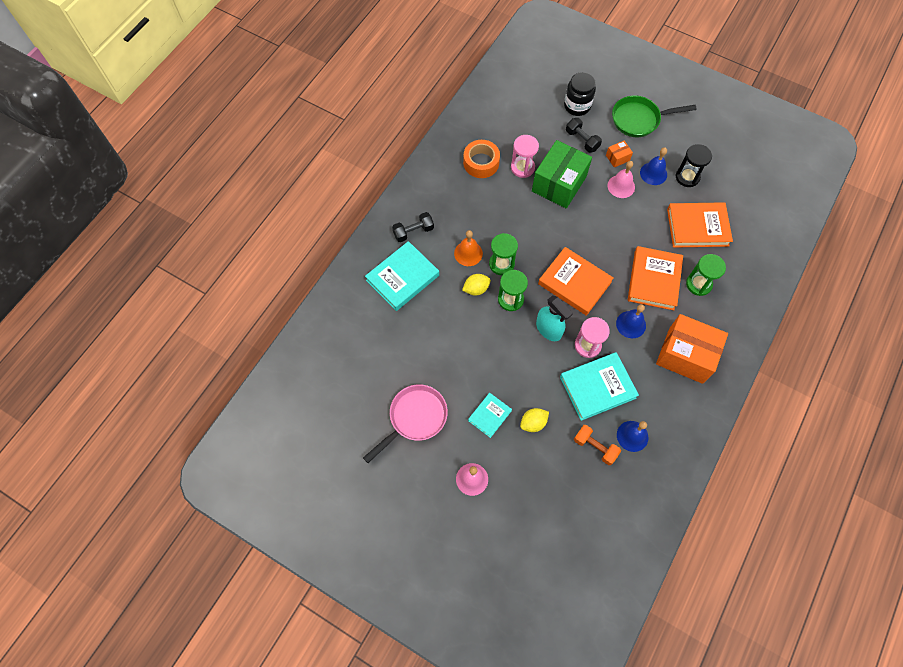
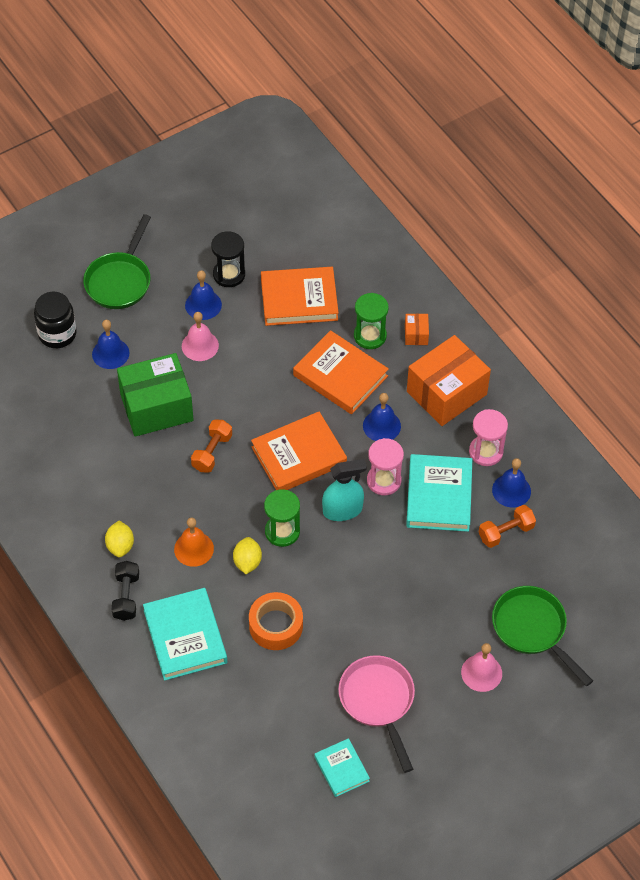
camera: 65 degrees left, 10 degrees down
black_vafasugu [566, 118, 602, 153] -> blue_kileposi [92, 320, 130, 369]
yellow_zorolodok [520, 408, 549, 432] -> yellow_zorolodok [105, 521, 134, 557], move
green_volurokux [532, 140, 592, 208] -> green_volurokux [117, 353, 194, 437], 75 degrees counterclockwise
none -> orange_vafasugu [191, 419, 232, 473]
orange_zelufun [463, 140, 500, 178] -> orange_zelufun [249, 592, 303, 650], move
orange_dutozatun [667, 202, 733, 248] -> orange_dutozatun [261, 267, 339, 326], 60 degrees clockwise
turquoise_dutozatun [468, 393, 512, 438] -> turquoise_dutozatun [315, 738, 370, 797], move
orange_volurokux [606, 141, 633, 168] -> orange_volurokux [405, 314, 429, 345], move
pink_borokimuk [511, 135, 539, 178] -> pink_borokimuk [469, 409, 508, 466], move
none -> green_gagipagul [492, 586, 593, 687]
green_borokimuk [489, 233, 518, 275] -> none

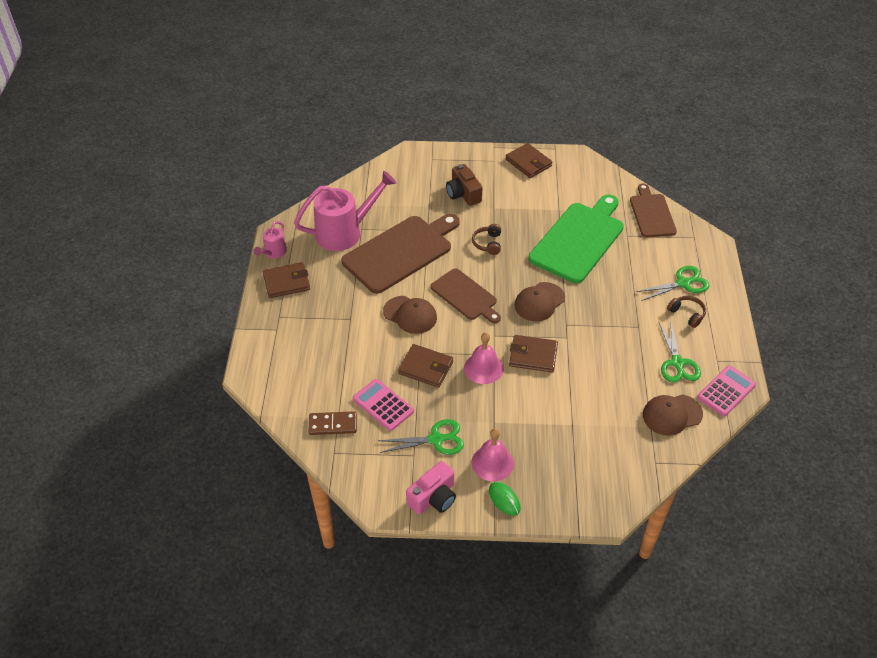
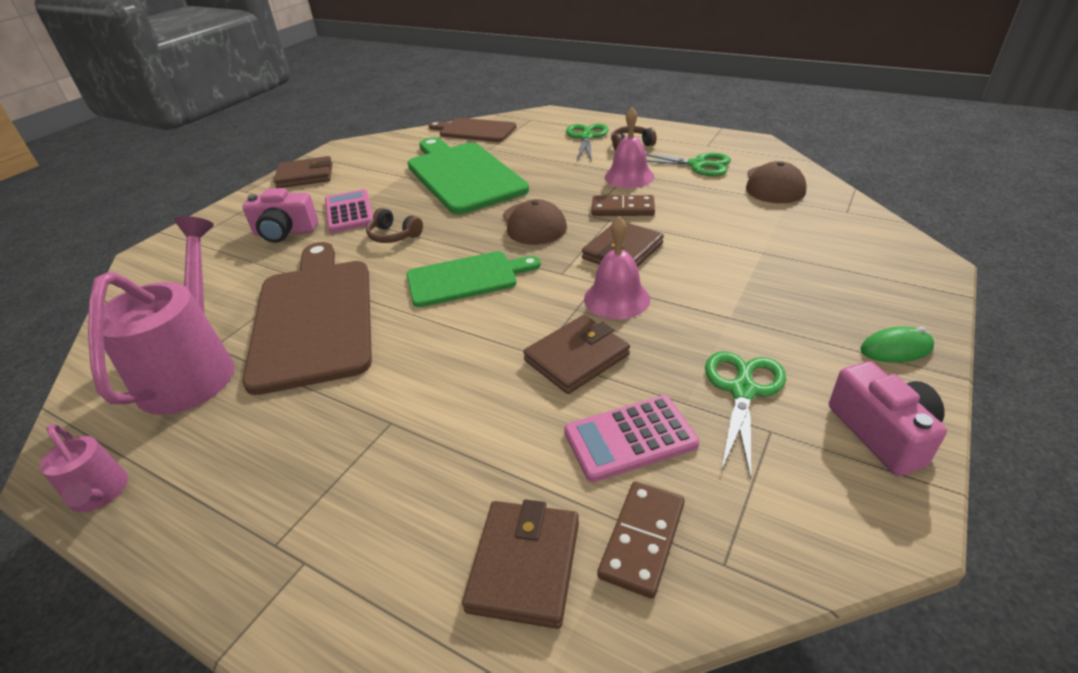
camera: 60 degrees left, 10 degrees down
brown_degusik [446, 164, 483, 206] -> pink_degusik [242, 188, 318, 243]
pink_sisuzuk [697, 365, 756, 416] -> pink_sisuzuk [325, 189, 373, 233], move
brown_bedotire [430, 268, 501, 323] -> green_bedotire [406, 251, 541, 307]
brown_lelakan [263, 262, 310, 298] -> brown_lelakan [462, 499, 579, 629], move
none -> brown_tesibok [592, 195, 655, 216]
pink_kileposi [471, 428, 514, 481] -> pink_kileposi [605, 107, 654, 188], move
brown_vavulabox [383, 296, 437, 334] -> none

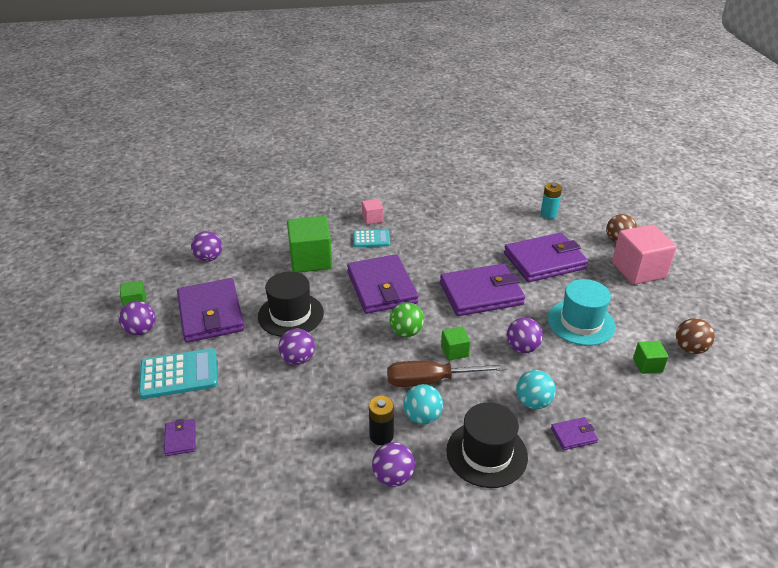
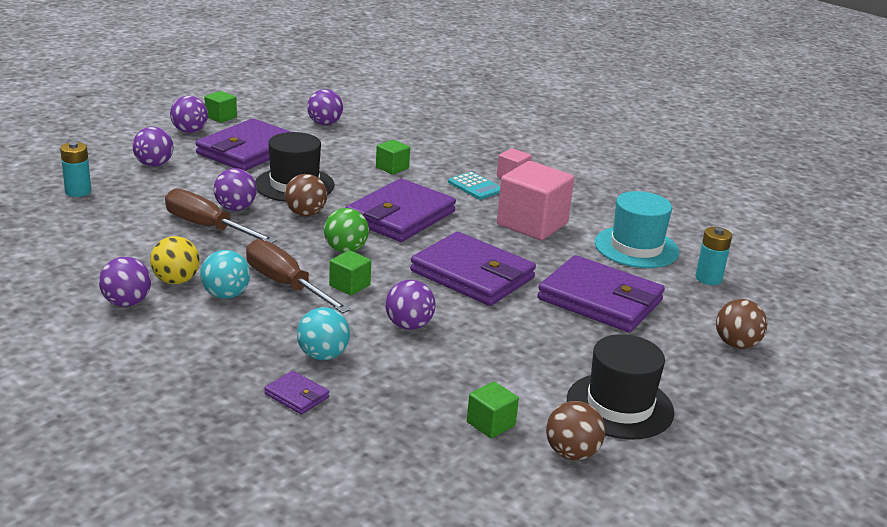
camera: 50 degrees right, 10 degrees down
purple_lelakan [164, 419, 196, 456] -> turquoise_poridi [60, 142, 91, 197]
turquoise_sisuzuk [139, 348, 218, 399] -> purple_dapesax [132, 127, 173, 167]
black_poridi [369, 396, 394, 445] -> yellow_dapesax [150, 236, 200, 284]
none -> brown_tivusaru [165, 188, 277, 243]
none -> brown_dapesax [285, 174, 327, 216]
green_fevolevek [287, 216, 332, 273] -> green_fevolevek [376, 140, 410, 175], x0.49
pink_fevolevek [612, 225, 677, 285] -> pink_fevolevek [497, 161, 574, 240], move
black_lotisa [446, 402, 528, 488] -> black_lotisa [567, 334, 674, 440], move
turquoise_lotisa [547, 279, 616, 346] -> turquoise_lotisa [595, 191, 679, 268], move

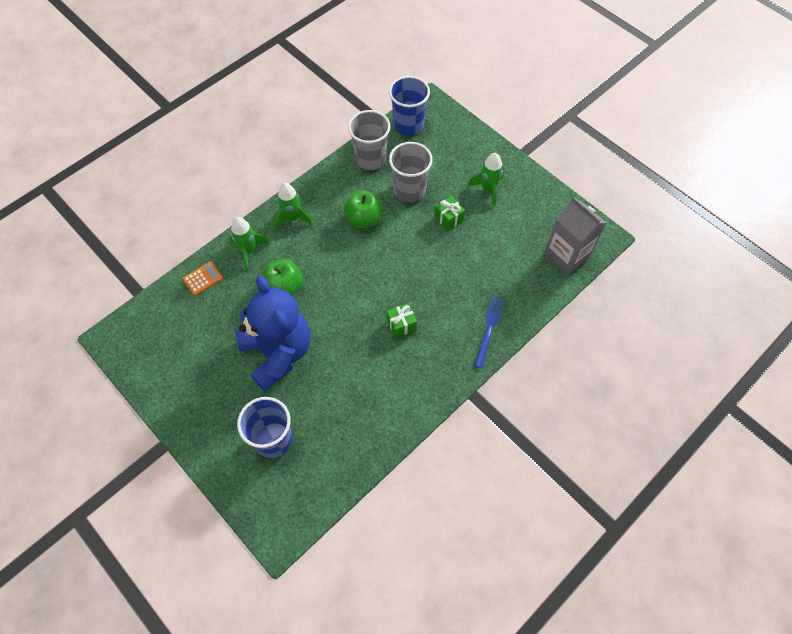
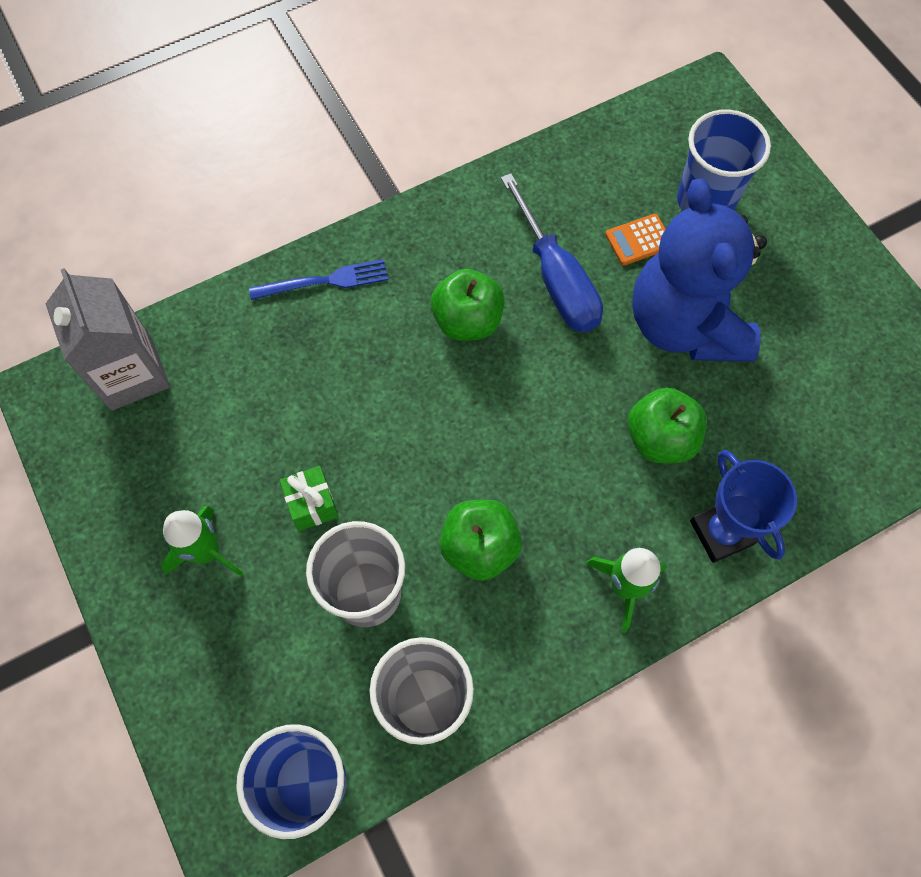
camera: 165 degrees left, 5 degrees up
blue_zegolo [474, 296, 505, 369] -> blue_zegolo [249, 259, 388, 300], 135 degrees counterclockwise
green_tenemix [387, 303, 417, 338] -> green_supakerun [431, 269, 505, 341]
none -> blue_tivusaru [501, 173, 603, 332]
orange_sisuzuk [183, 262, 223, 296] -> orange_sisuzuk [605, 214, 666, 266], move
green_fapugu [229, 217, 269, 270] -> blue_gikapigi [690, 450, 797, 563]

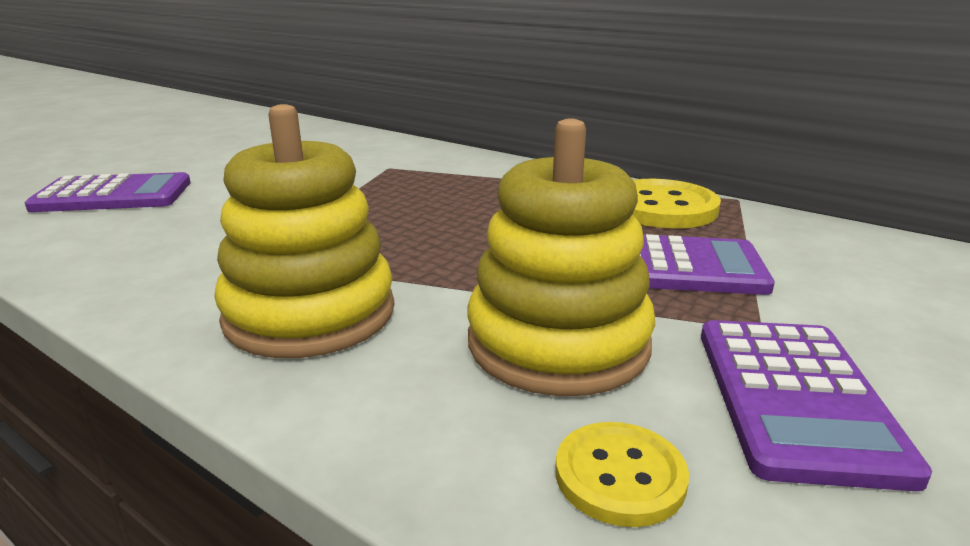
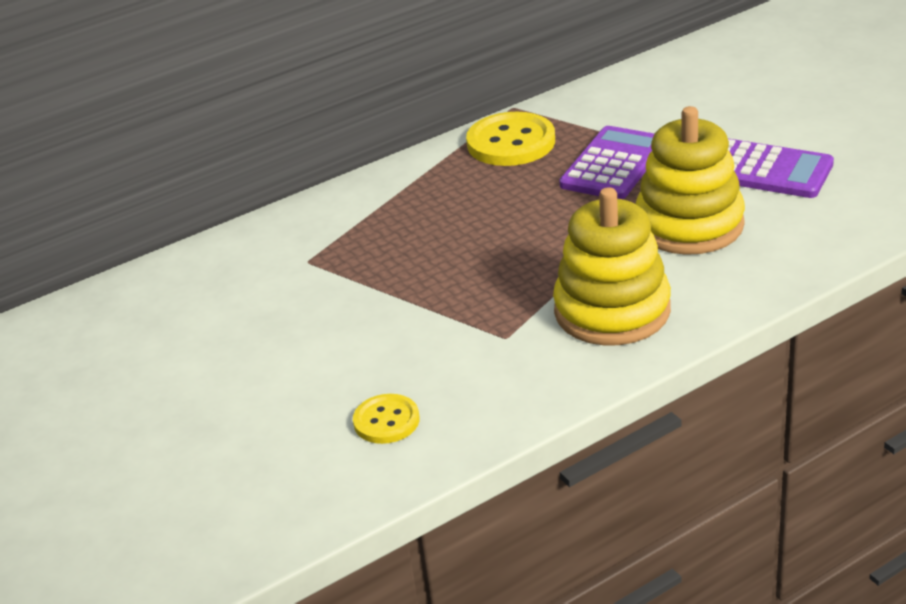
camera: 65 degrees left, 10 degrees up
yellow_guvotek [555, 422, 689, 527] -> yellow_guvotek [353, 394, 420, 444], move
purple_sisuzuk [25, 172, 191, 212] -> none

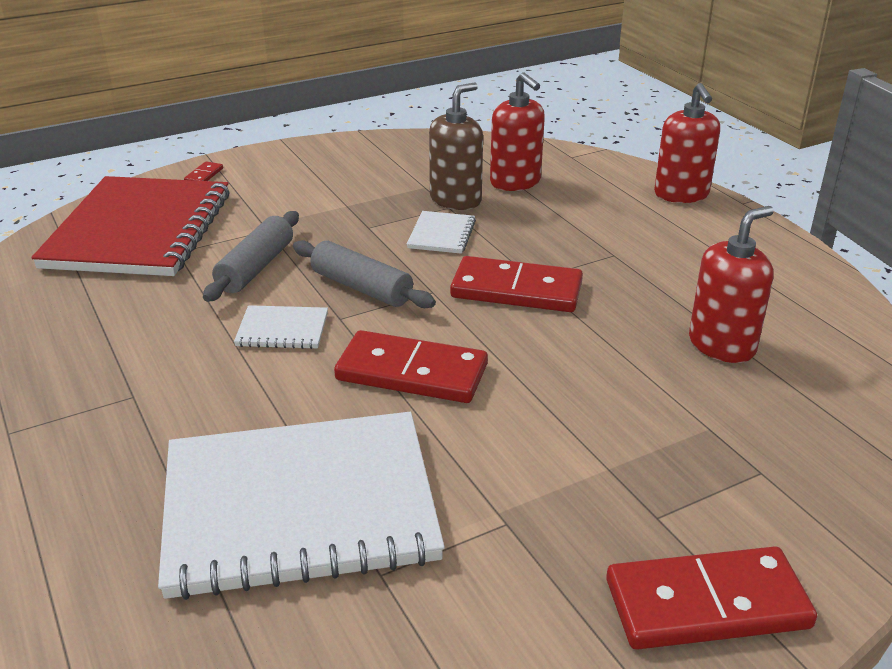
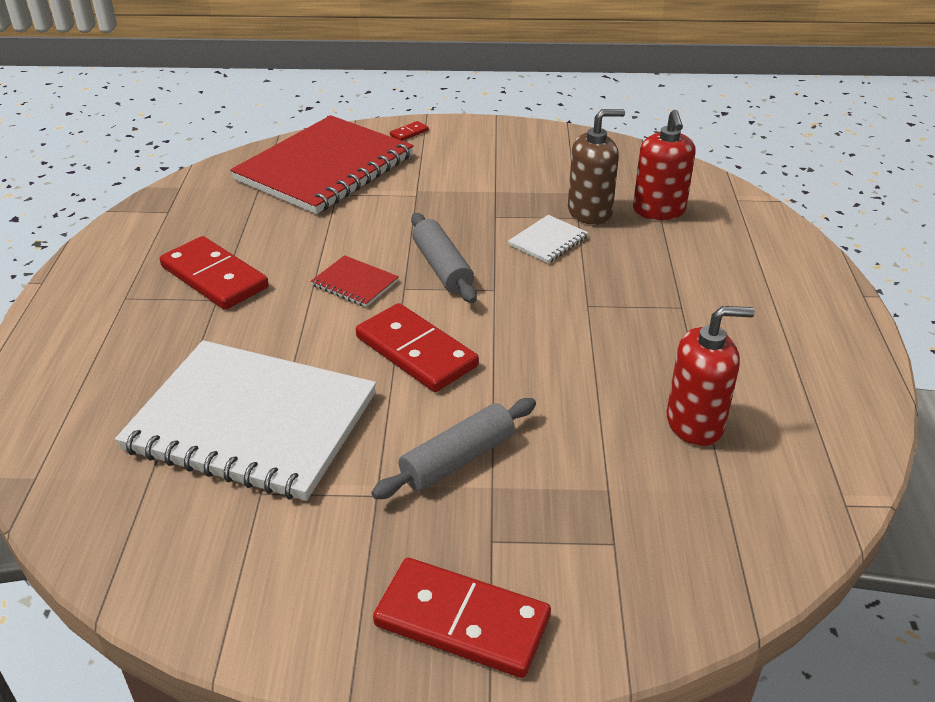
camera: 30 degrees right, 5 degrees up
red_tesibok [450, 256, 583, 312] -> red_tesibok [160, 236, 269, 310], move
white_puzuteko [234, 305, 328, 349] -> red_puzuteko [311, 255, 399, 307]
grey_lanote [203, 211, 299, 302] -> grey_lanote [371, 398, 536, 499], move
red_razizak [654, 83, 720, 203] -> none

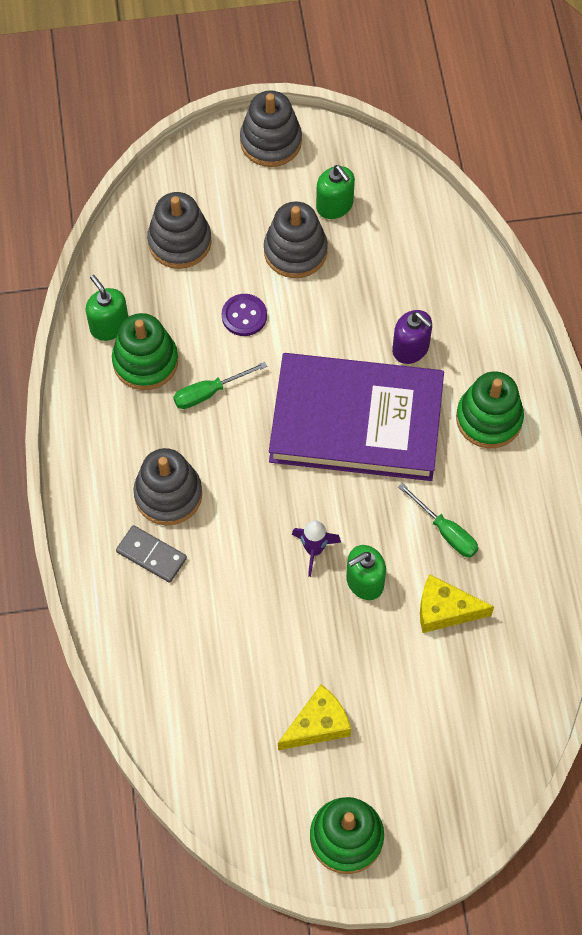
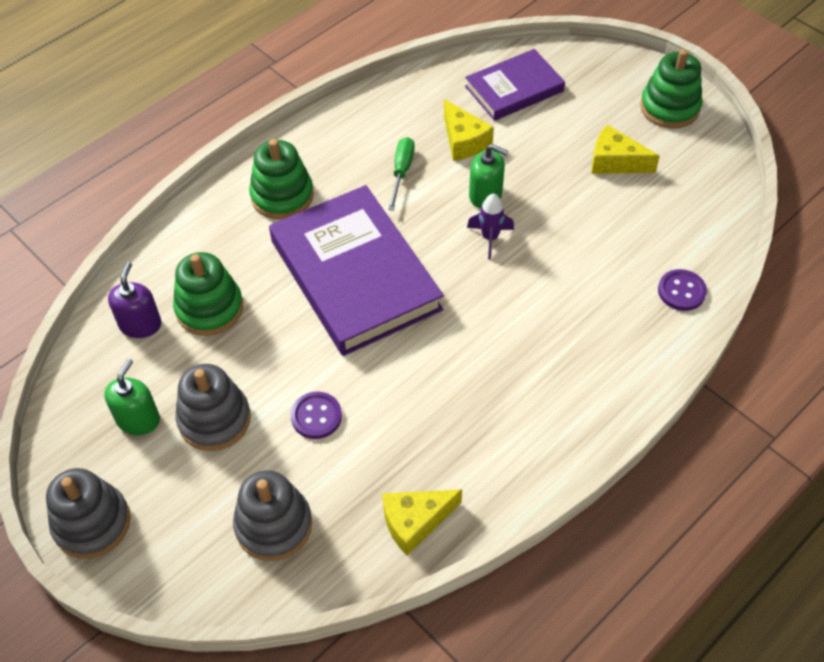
camera: 125 degrees left, 10 degrees down
purple_razizak [392, 310, 432, 364] -> purple_razizak [108, 262, 161, 338], move
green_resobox [112, 313, 178, 390] -> green_resobox [173, 252, 243, 336], move
green_razizak [86, 275, 128, 341] -> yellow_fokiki [382, 489, 462, 556]
none -> purple_dutozatun [465, 49, 565, 121]
none -> purple_guvotek [658, 269, 707, 311]
grey_tesibok [116, 525, 187, 583] -> none
grey_resobox [133, 448, 202, 525] -> none
green_tivusaru [173, 362, 267, 409] -> none

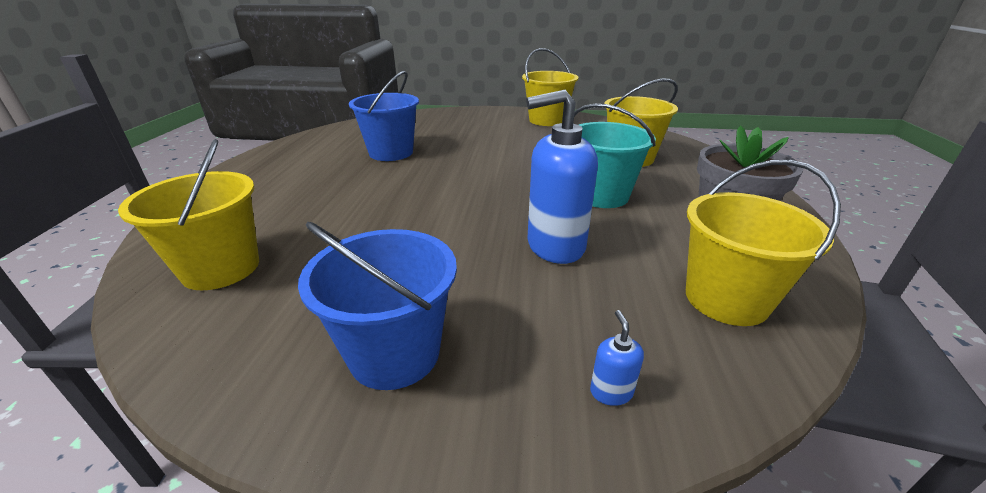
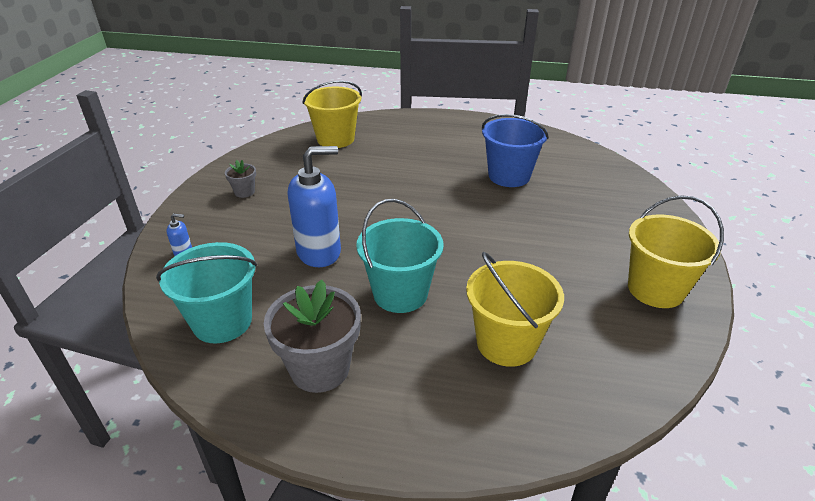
camera: 95 degrees right, 5 degrees up
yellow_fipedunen [686, 160, 841, 326] -> turquoise_fipedunen [156, 242, 257, 343]
blue_fipedunen [298, 222, 457, 390] -> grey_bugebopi [225, 160, 256, 198]
blue_razizak [526, 90, 598, 264] -> blue_razizak [288, 146, 341, 267], 75 degrees clockwise

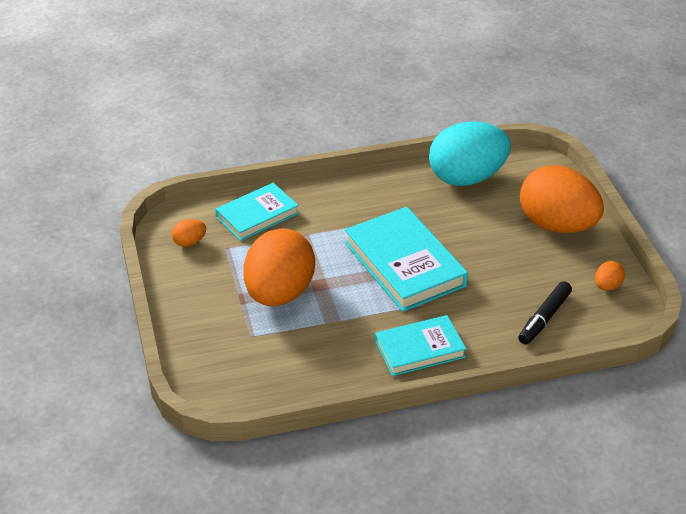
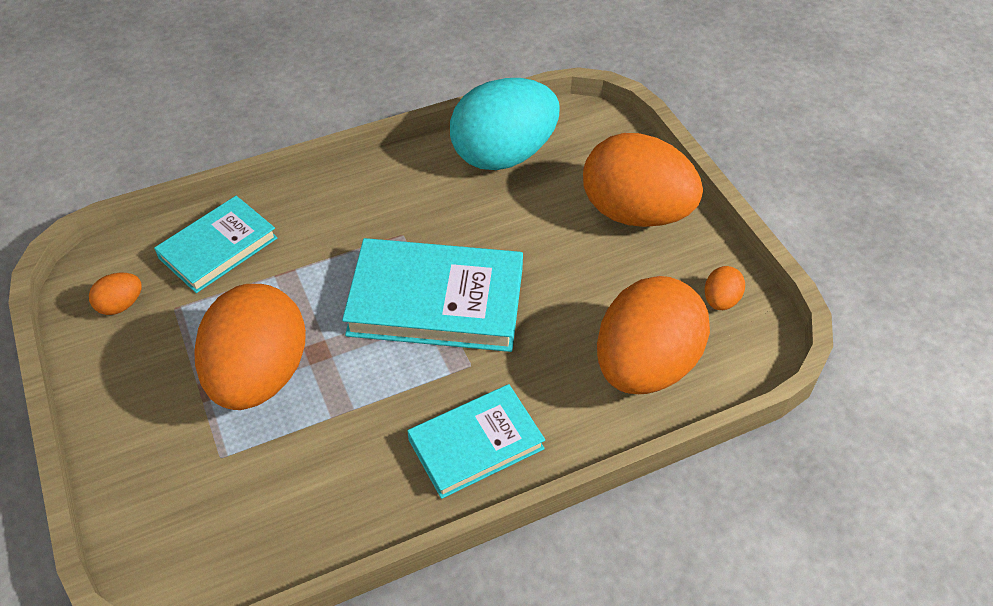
camera: 10 degrees left, 10 degrees up
turquoise_dutozatun [345, 207, 468, 312] -> turquoise_dutozatun [342, 238, 523, 352], 45 degrees counterclockwise
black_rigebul [518, 281, 572, 345] -> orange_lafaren [597, 276, 710, 394]

